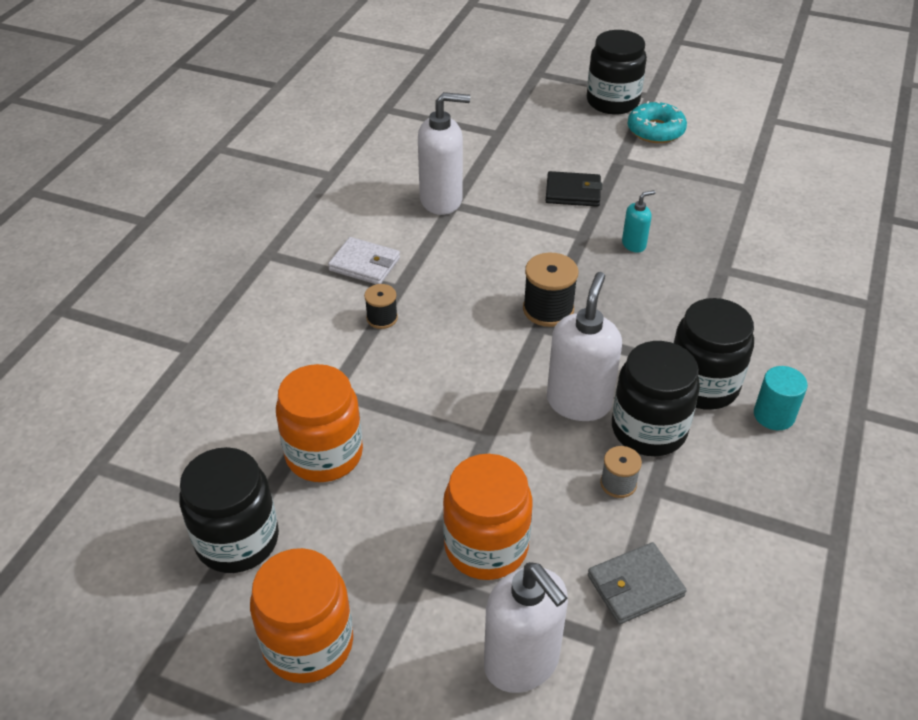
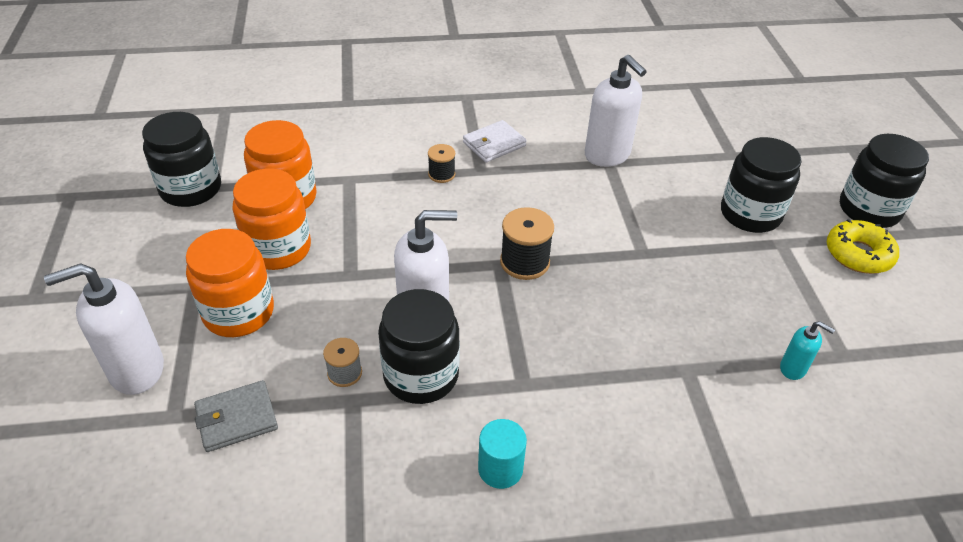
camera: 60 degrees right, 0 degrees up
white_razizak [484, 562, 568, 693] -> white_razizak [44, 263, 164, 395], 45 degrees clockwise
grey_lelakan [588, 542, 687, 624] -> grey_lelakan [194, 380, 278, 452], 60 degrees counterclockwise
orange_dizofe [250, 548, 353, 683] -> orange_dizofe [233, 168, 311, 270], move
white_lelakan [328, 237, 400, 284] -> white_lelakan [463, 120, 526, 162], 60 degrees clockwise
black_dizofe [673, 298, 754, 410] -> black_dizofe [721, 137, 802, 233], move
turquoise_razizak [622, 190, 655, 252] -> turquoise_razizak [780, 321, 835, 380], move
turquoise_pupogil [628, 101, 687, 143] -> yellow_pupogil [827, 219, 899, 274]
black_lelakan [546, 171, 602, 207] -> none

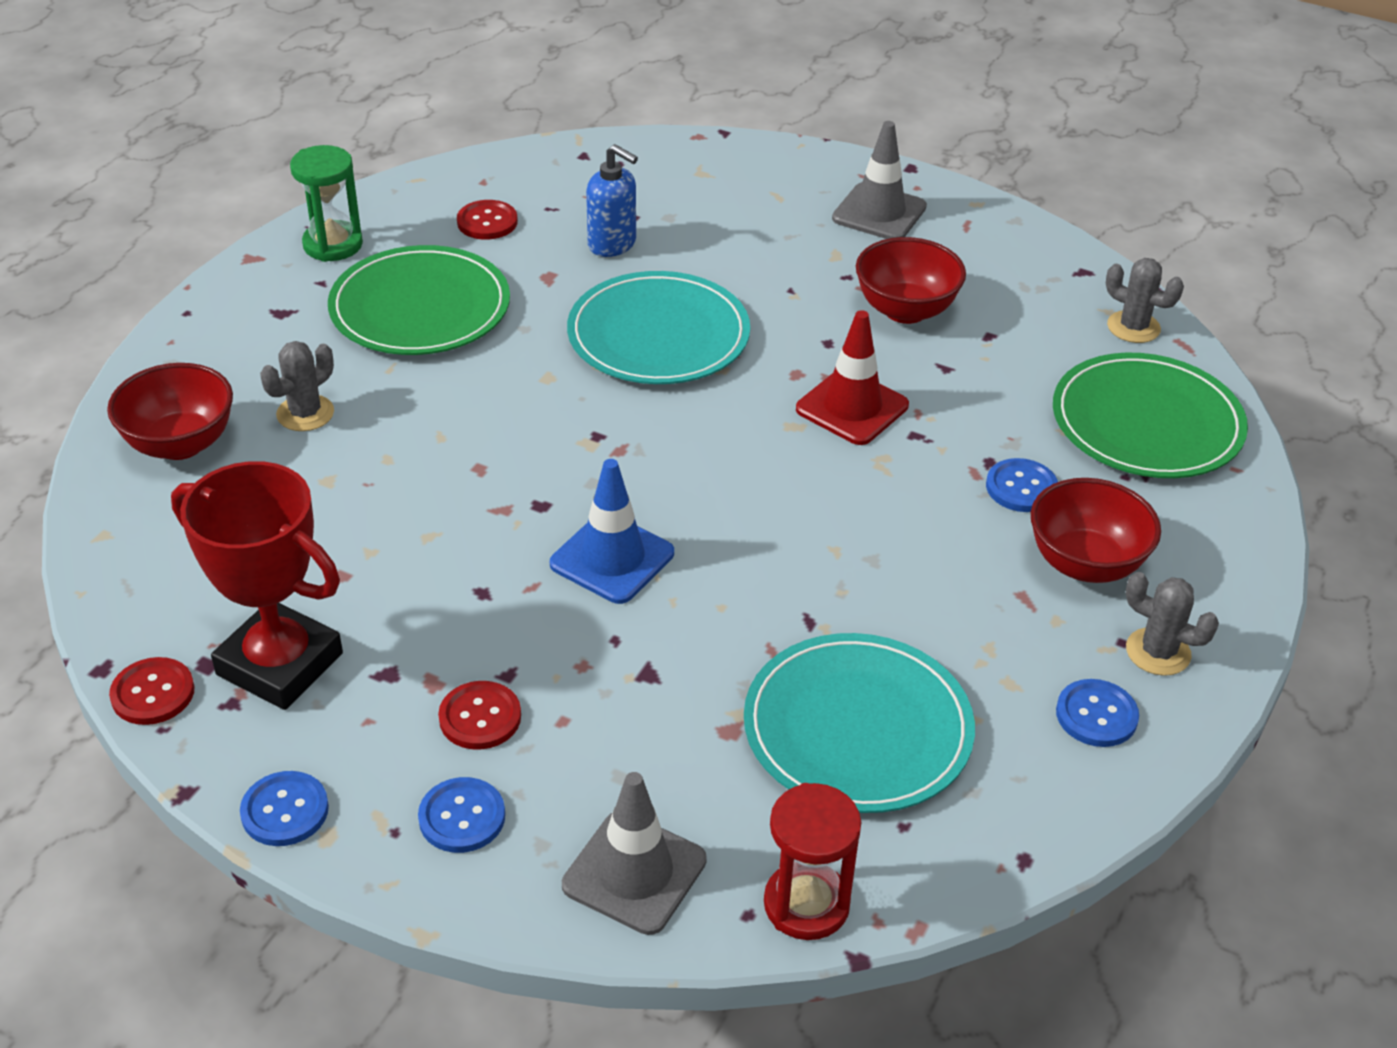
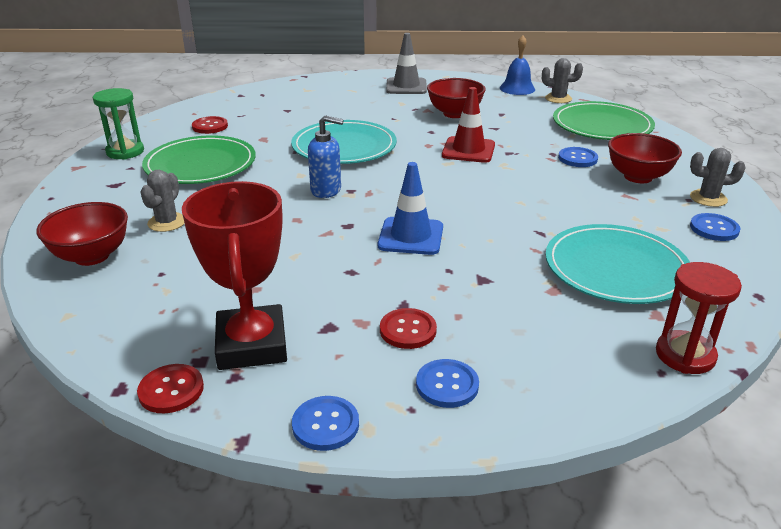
camera: 25 degrees left, 10 degrees down
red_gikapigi [171, 461, 343, 710] -> red_gikapigi [182, 181, 287, 370], 75 degrees clockwise
blue_razizak [586, 144, 638, 257] -> blue_razizak [308, 115, 344, 198], move
none -> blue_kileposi [500, 35, 535, 95]
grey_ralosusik [562, 772, 707, 935] -> none

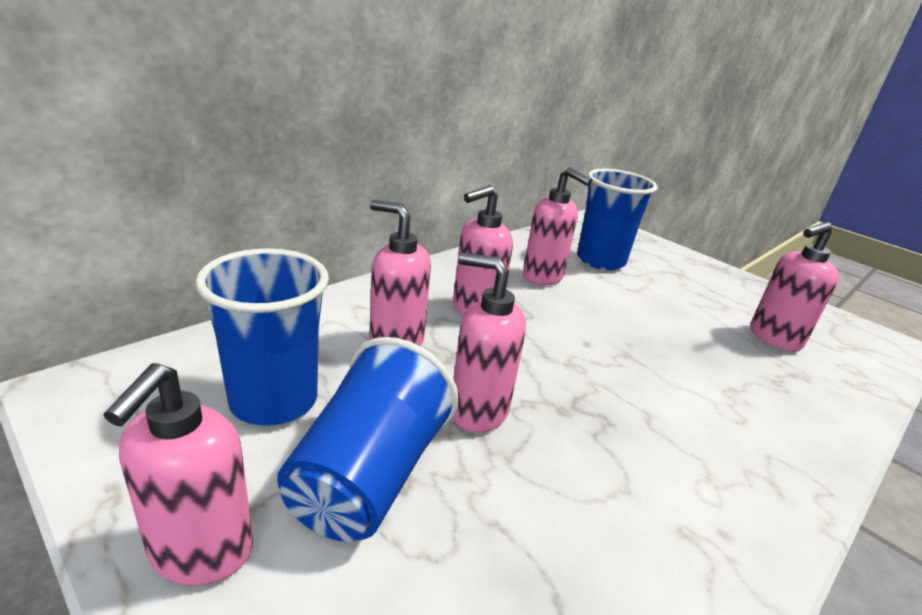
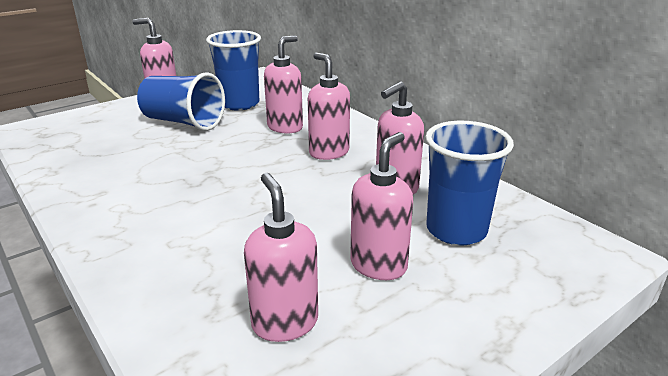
camera: 100 degrees right, 0 degrees up
pink_razizak [453, 252, 526, 433] -> pink_razizak [350, 132, 413, 280], move

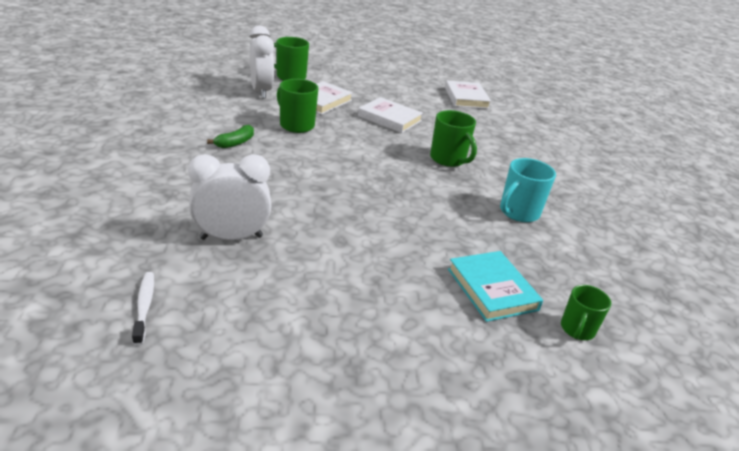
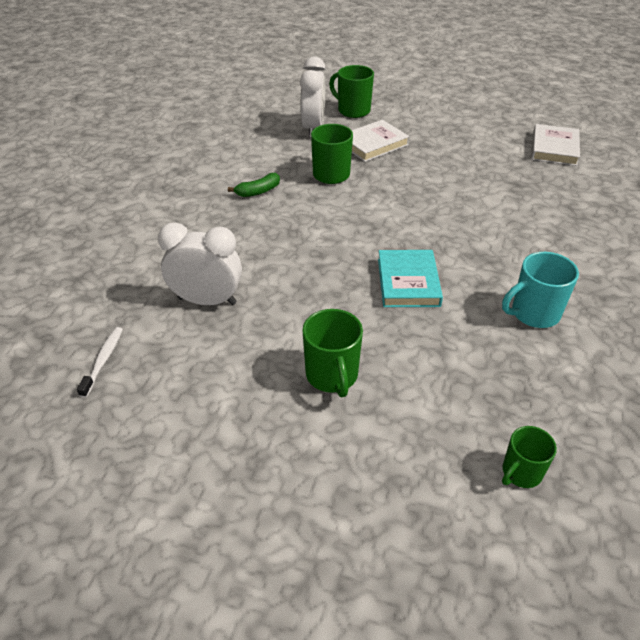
camera: 25 degrees right, 10 degrees up
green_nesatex [430, 110, 477, 167] -> green_nesatex [302, 309, 363, 397], move
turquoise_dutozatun [448, 251, 543, 322] -> turquoise_dutozatun [378, 250, 443, 307], move
white_dutozatun [358, 97, 423, 133] -> none

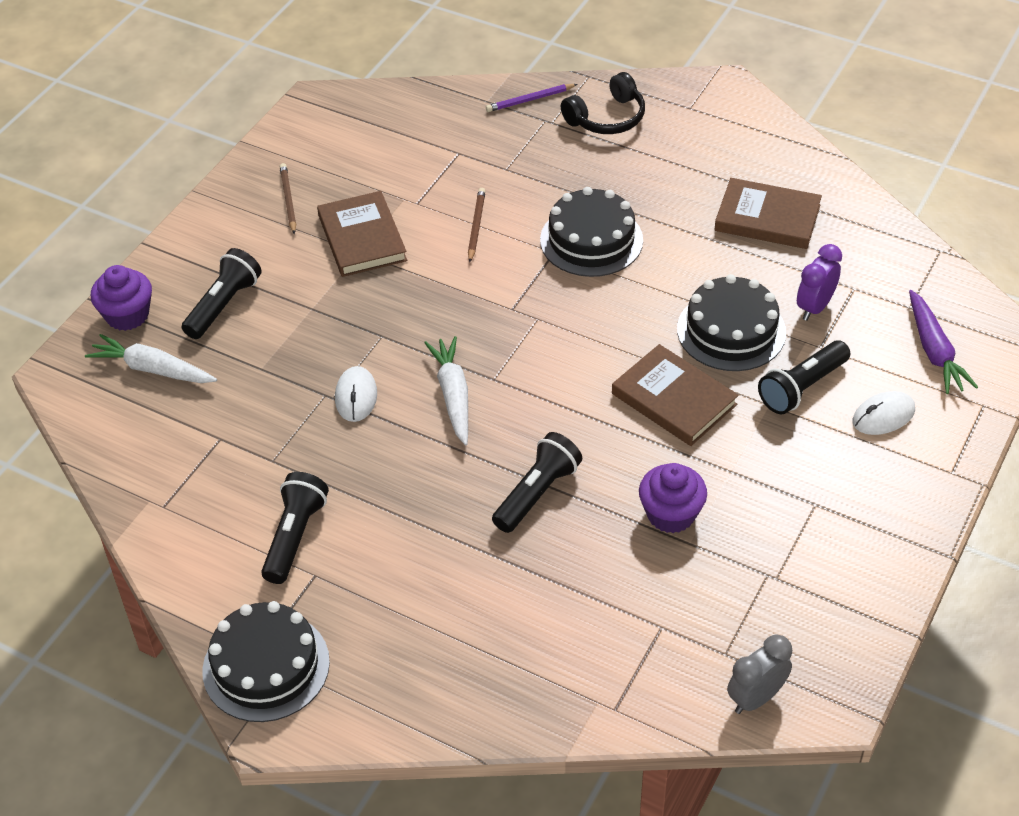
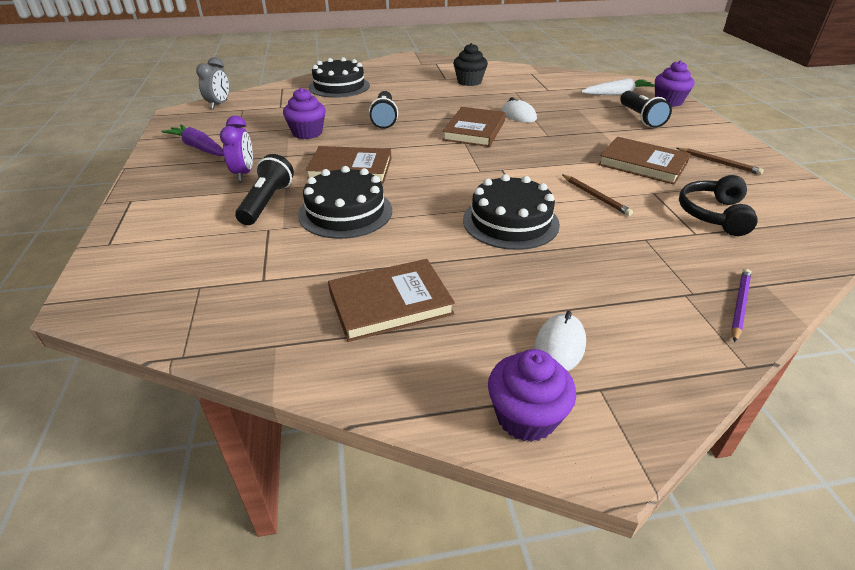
camera: 140 degrees right, 10 degrees down
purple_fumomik [909, 290, 978, 394] -> purple_fumomik [161, 124, 224, 156], move
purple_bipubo [797, 244, 842, 321] -> purple_bipubo [220, 116, 253, 181], move
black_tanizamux [202, 601, 330, 722] -> black_tanizamux [309, 57, 370, 98], move
white_fumomik [424, 336, 468, 445] -> brown_dutozatun [443, 107, 506, 147]
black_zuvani [261, 472, 329, 584] -> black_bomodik [453, 43, 488, 86]
none -> purple_bomodik [488, 349, 576, 442]
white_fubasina [852, 391, 915, 435] -> white_fubasina [535, 311, 586, 371], move
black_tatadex [561, 72, 645, 134] -> black_tatadex [679, 175, 758, 236], move

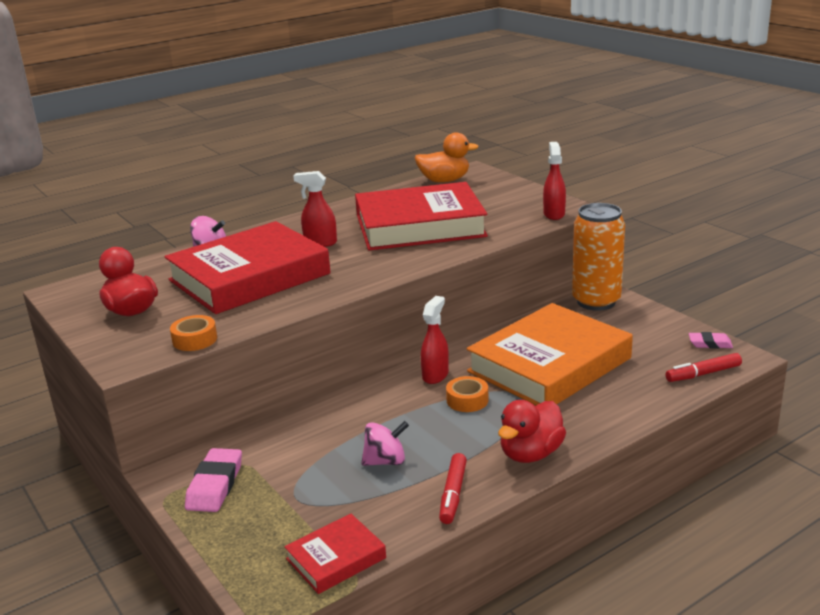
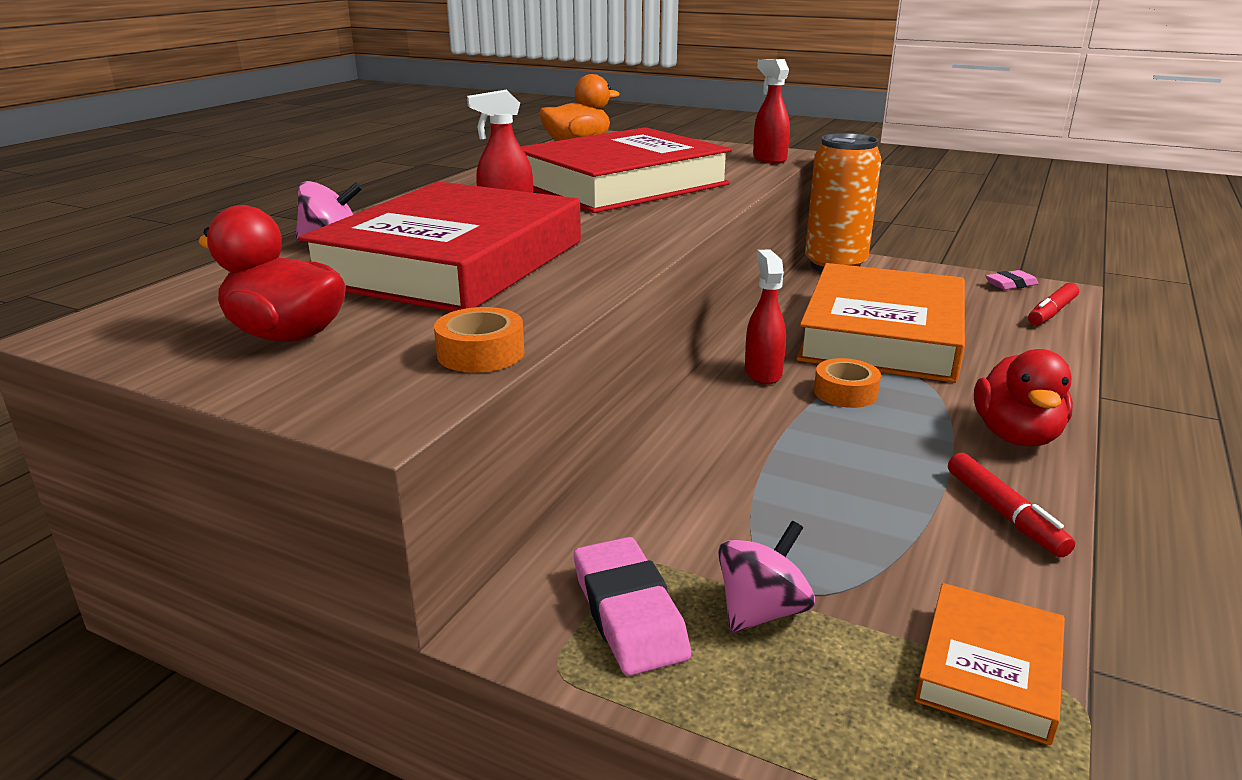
camera: 30 degrees left, 0 degrees up
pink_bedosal [361, 421, 409, 466] -> pink_bedosal [718, 521, 815, 633], move
red_dutozatun [284, 514, 386, 594] -> orange_dutozatun [915, 583, 1065, 745]

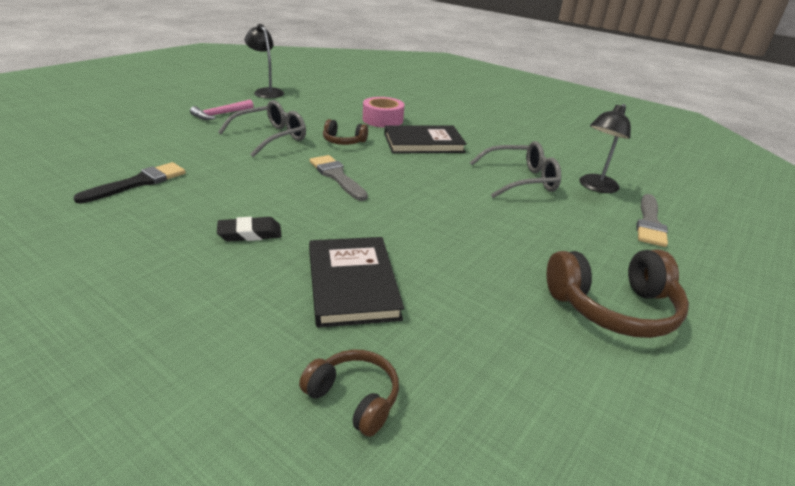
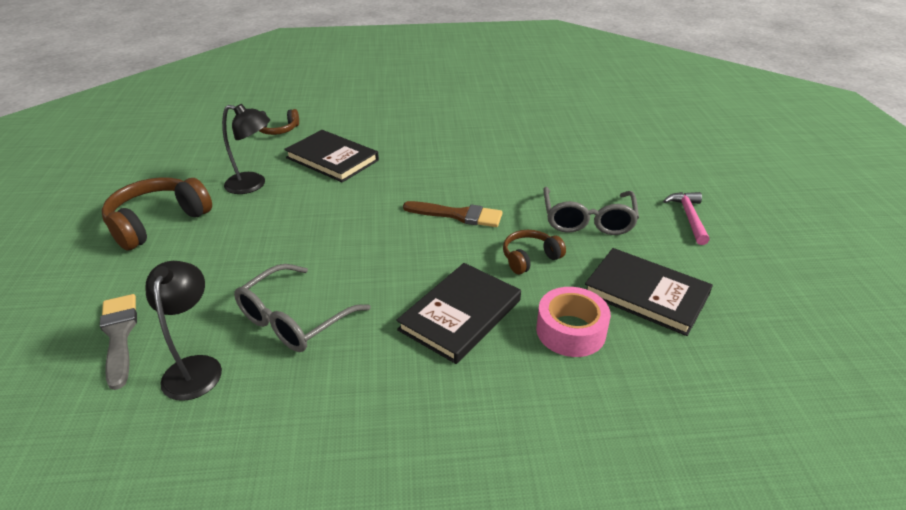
camera: 140 degrees right, 5 degrees up
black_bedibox [245, 24, 284, 98] -> black_bedibox [222, 104, 270, 194], move
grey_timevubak [310, 155, 368, 201] -> brown_timevubak [403, 201, 503, 227]
none -> black_dutozatun [585, 248, 713, 336]
black_timevubak [73, 162, 186, 203] -> none
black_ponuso [217, 217, 282, 242] -> none

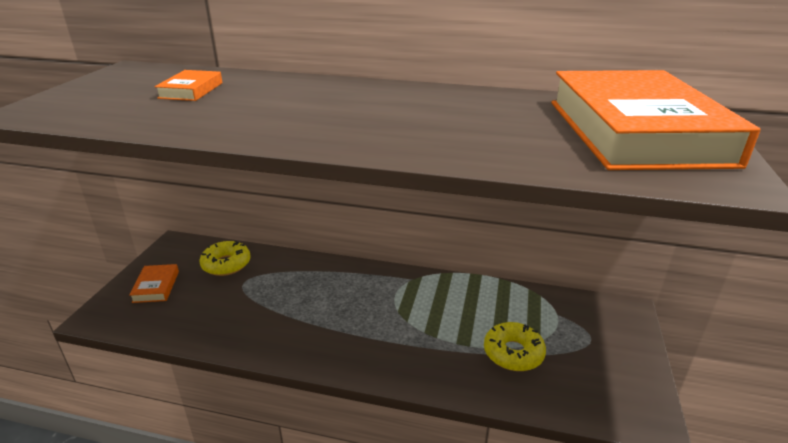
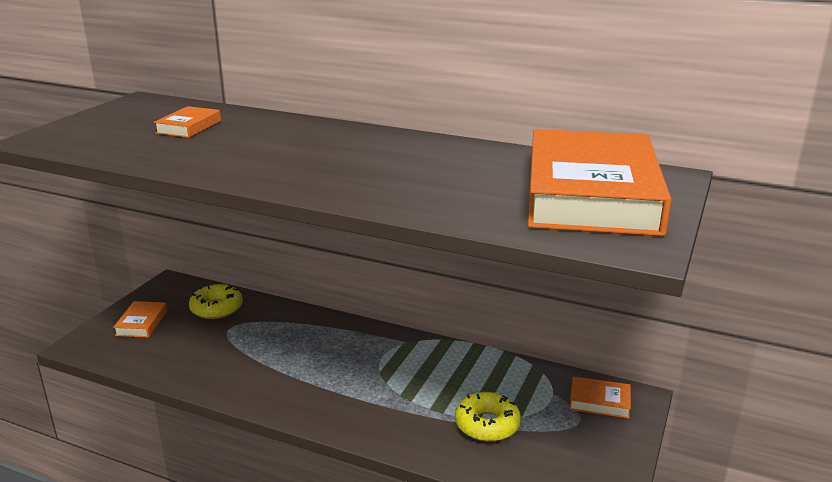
camera: 10 degrees right, 5 degrees down
none -> orange_dutozatun [569, 376, 631, 419]

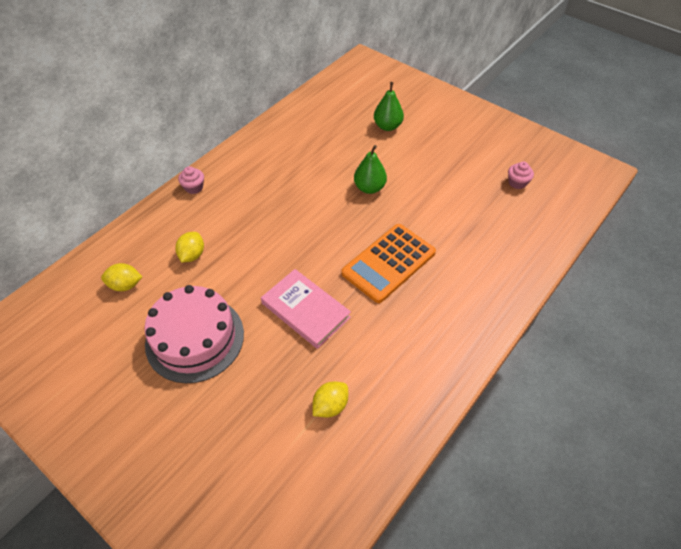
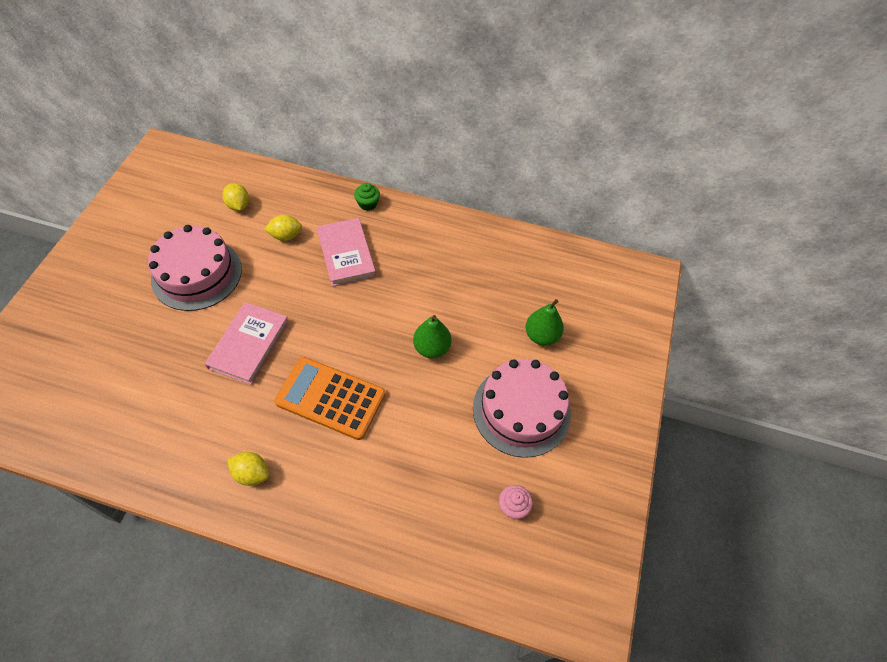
camera: 65 degrees right, 5 degrees up
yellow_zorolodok [313, 381, 348, 418] -> yellow_zorolodok [227, 452, 269, 486], move
none -> pink_dutozatun [317, 218, 376, 287]
pink_bomodik [178, 166, 204, 194] -> green_bomodik [354, 183, 380, 211]
none -> pink_tanizamux [473, 359, 571, 458]

